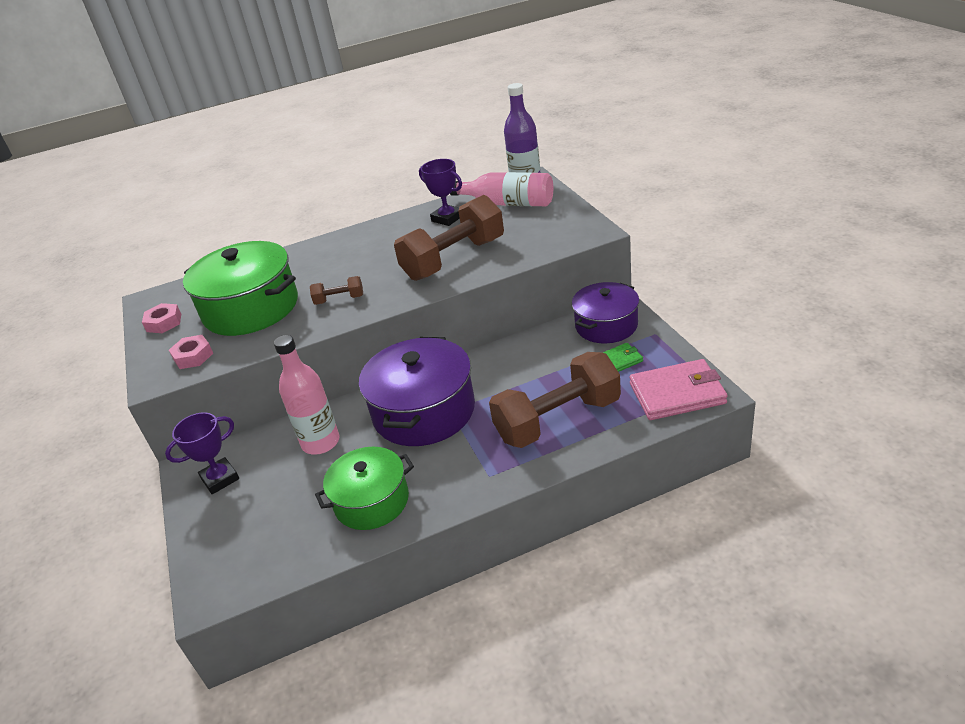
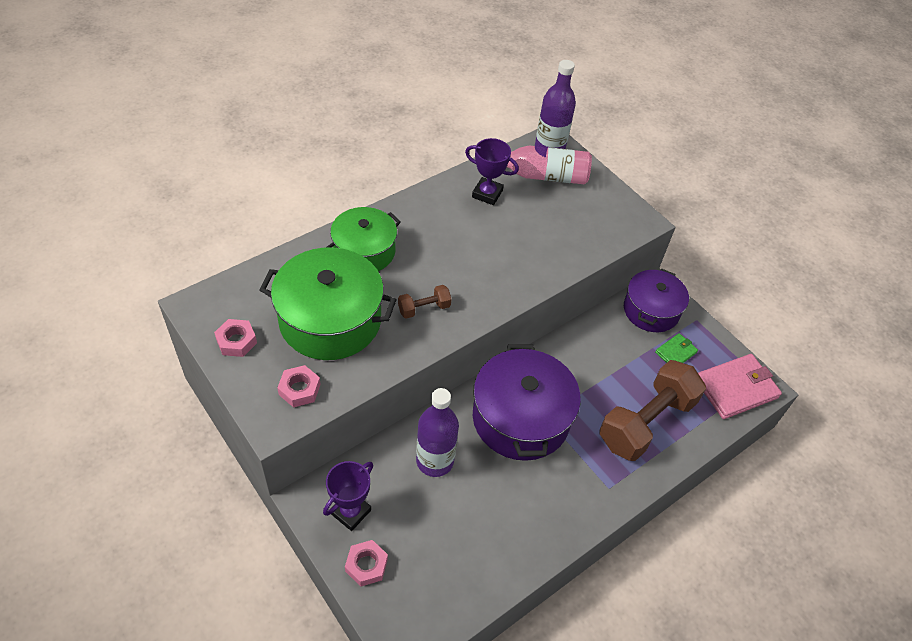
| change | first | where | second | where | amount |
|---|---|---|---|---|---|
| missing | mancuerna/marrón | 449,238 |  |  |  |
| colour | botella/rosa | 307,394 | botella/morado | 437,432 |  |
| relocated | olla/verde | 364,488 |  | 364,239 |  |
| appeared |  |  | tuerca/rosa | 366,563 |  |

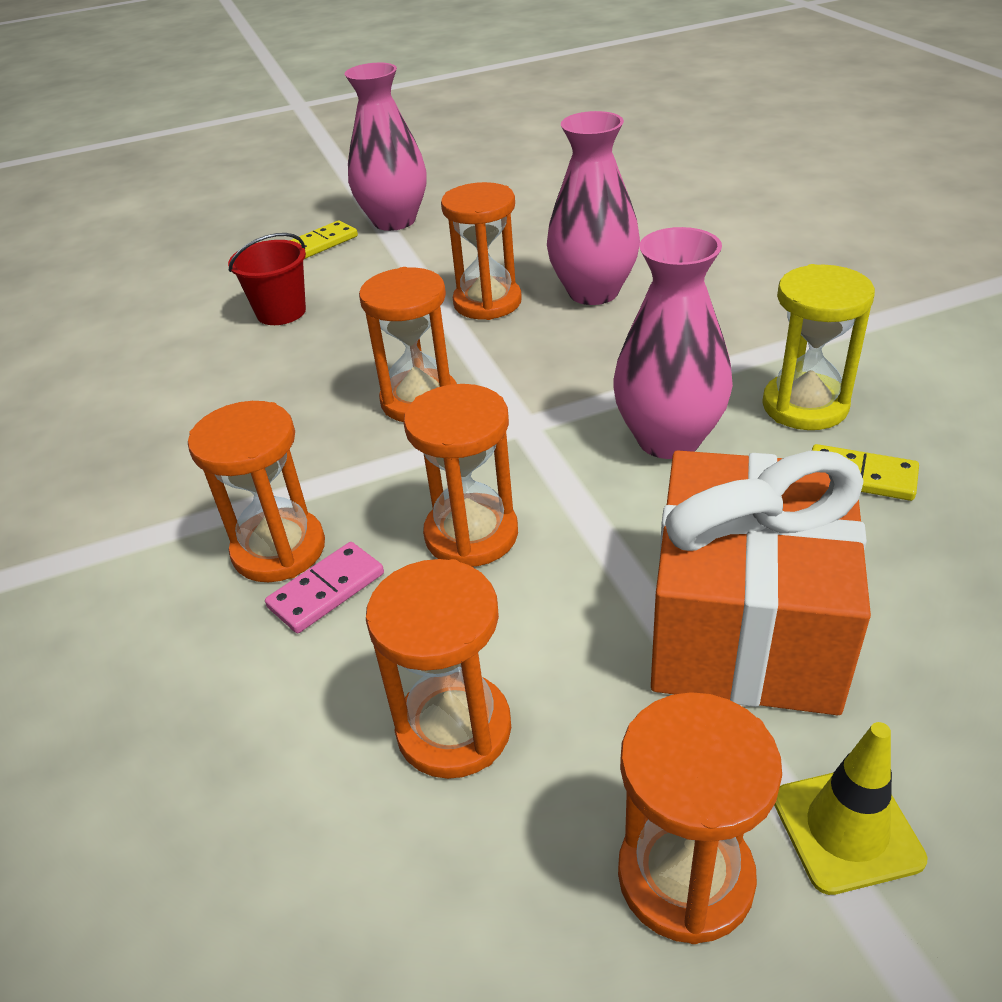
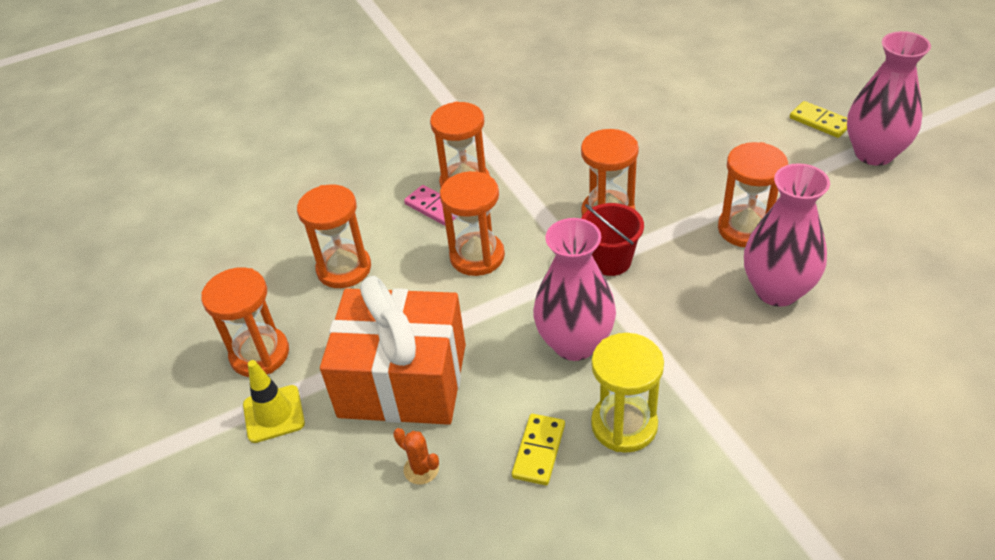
| change | first | where | second | where | amount |
|---|---|---|---|---|---|
| relocated | balde/rojo | 267,279 |  | 612,239 |  |
| appeared |  |  | cactus/naranja | 416,456 |  |

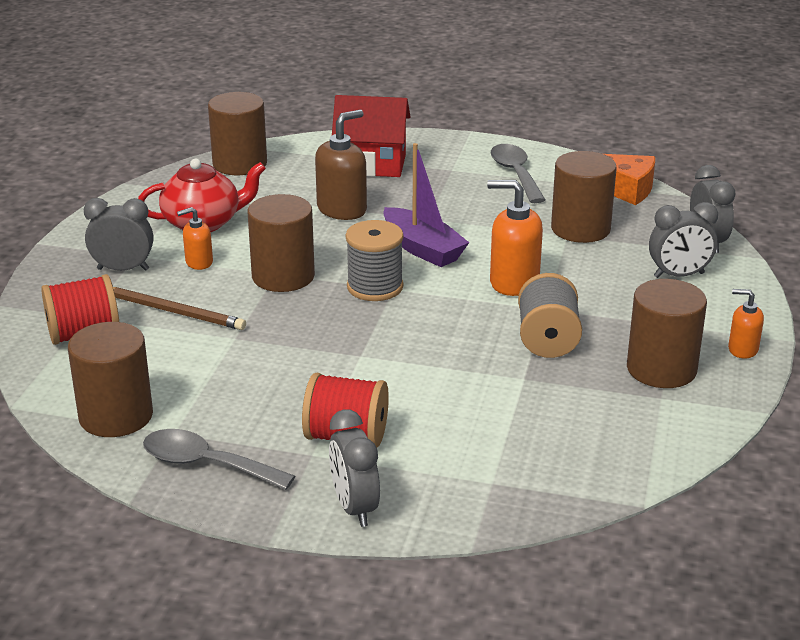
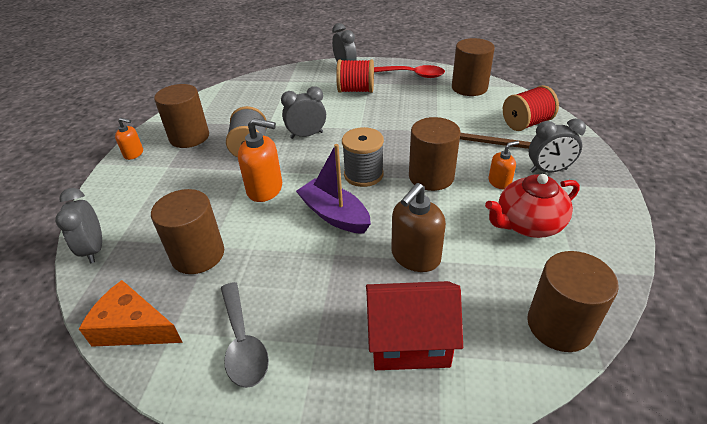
| change | first | where | second | where | amount |
|---|---|---|---|---|---|
| relocated | despertador/gris | 683,240 |  | 303,112 |  |
| colour | cuchara/gris | 219,459 | cuchara/rojo | 409,71 |  |

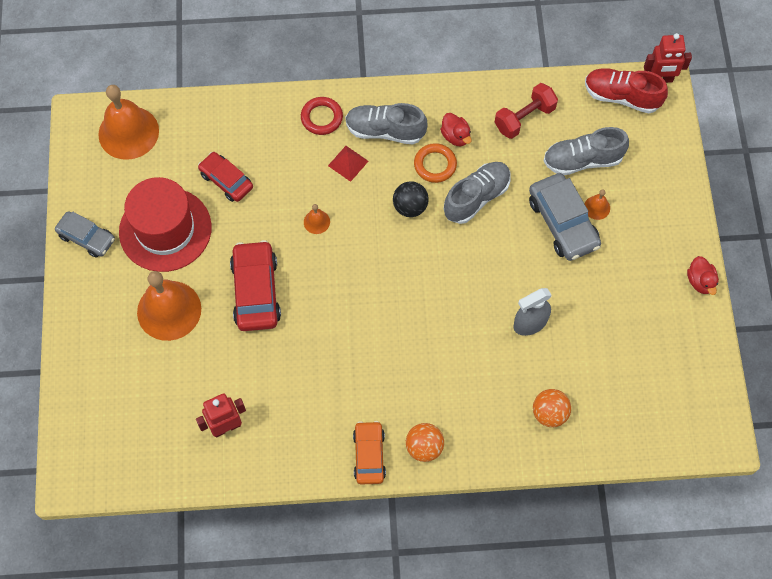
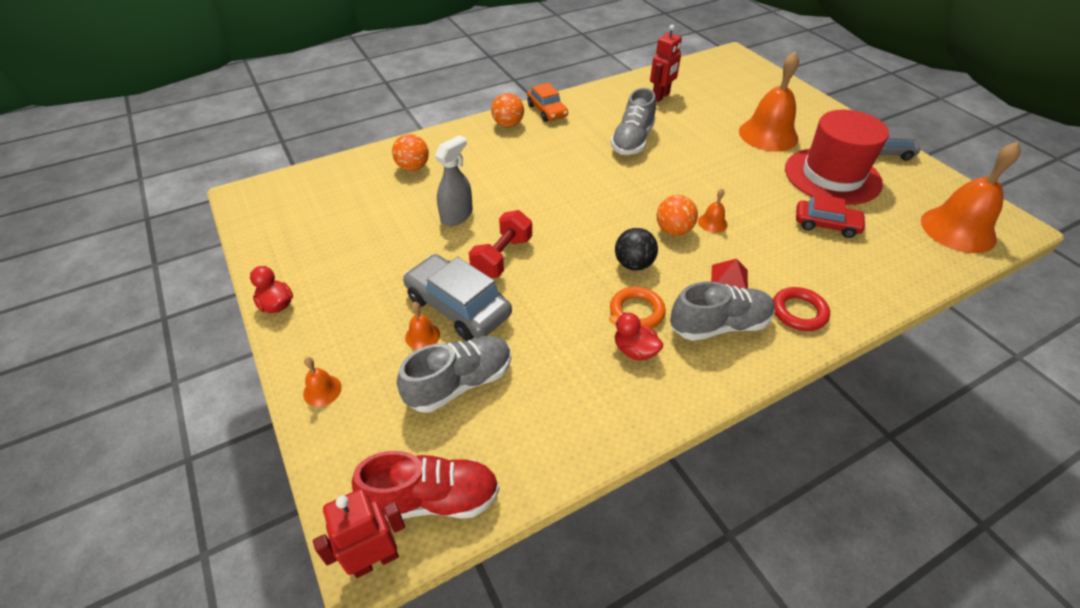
| change | first | where | second | where | amount |
|---|---|---|---|---|---|
| relocated | mancuerna/rojo | 526,111 |  | 500,244 |  |
| relocated | zapato/gris | 477,193 |  | 633,121 |  |
| missing | coche/rojo | 255,285 |  |  |  |
| appeared |  |  | pelota/naranja | 677,215 |  |
| appeared |  |  | campana/naranja | 322,382 |  |

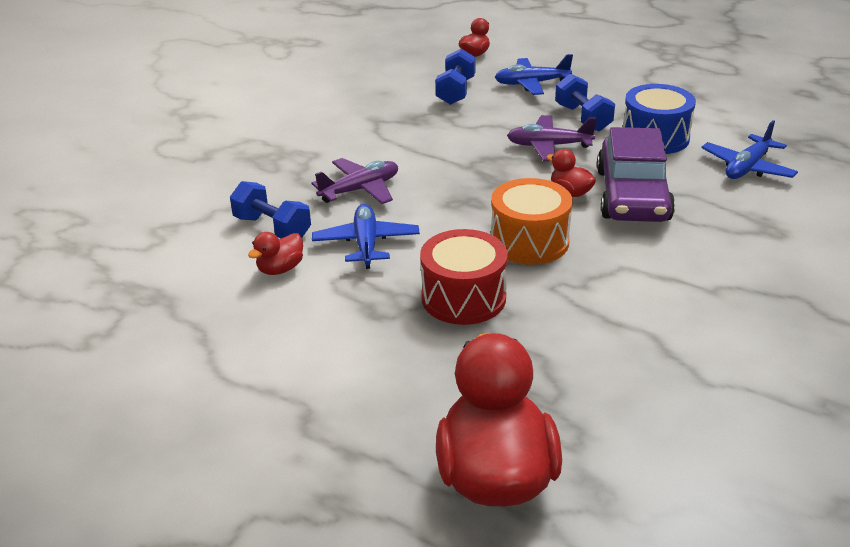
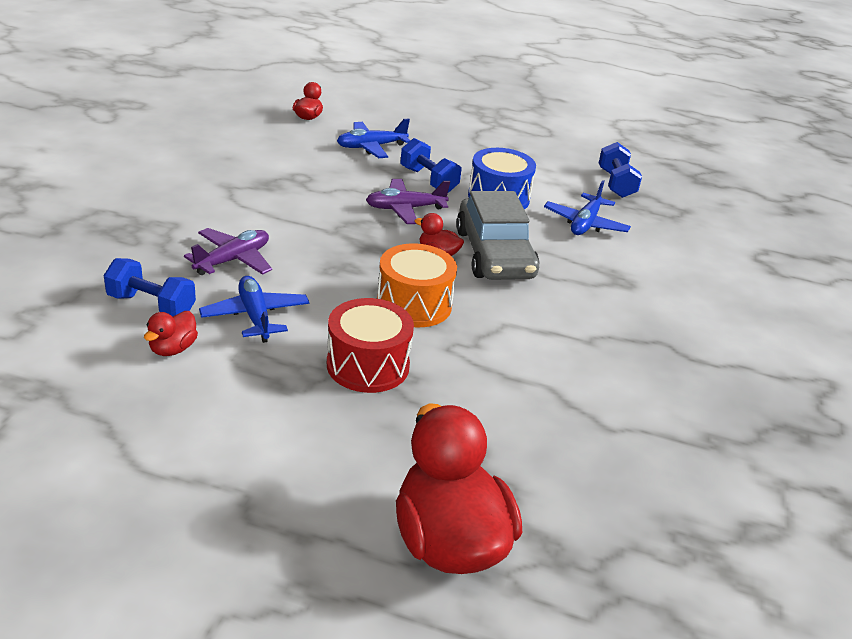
| change | first | where | second | where | amount |
|---|---|---|---|---|---|
| relocated | mancuerna/azul | 455,77 |  | 620,170 |  |
| colour | coche/morado | 636,174 | coche/gris | 498,235 |  |

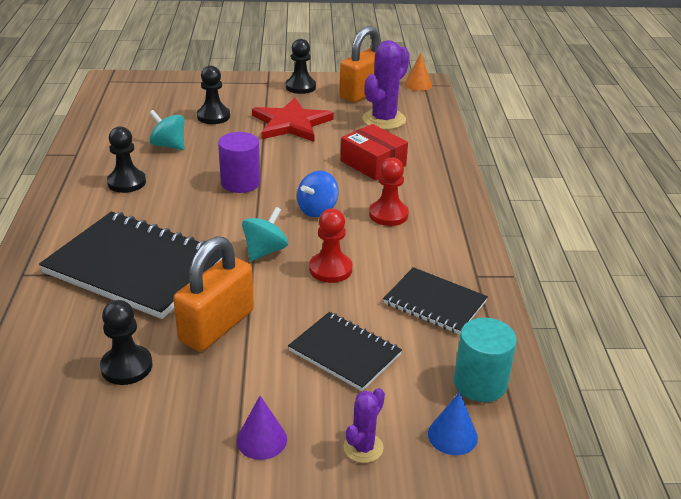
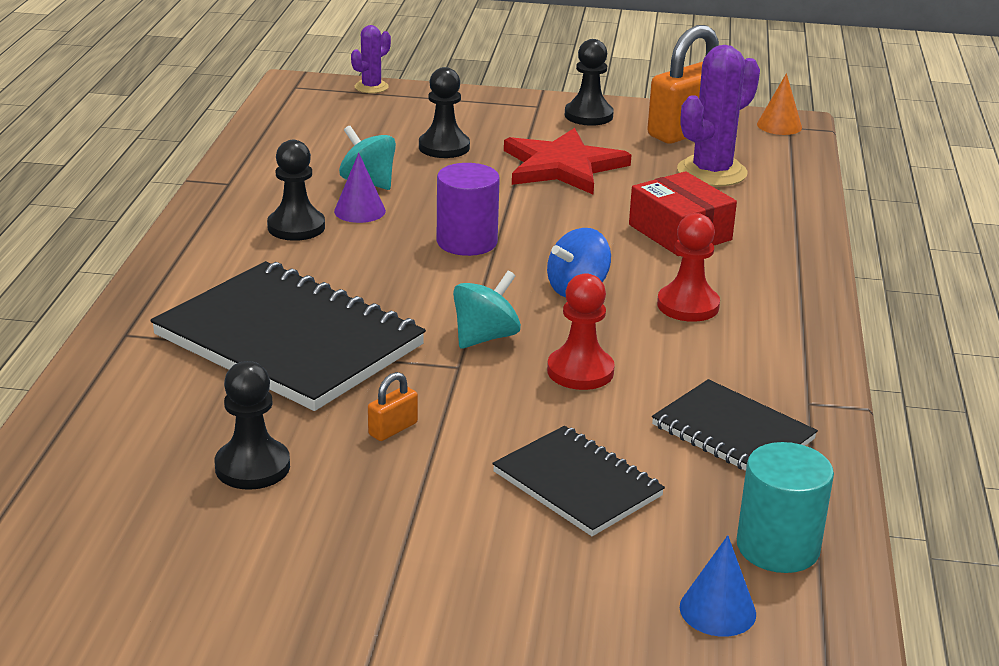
| change | first | where | second | where | amount |
|---|---|---|---|---|---|
| size | candado/naranja | 213,294 |  | 393,406 | x0.41 |
| relocated | cactus/morado | 364,425 |  | 371,59 |  |
| relocated | cono/morado | 262,428 |  | 360,188 |  |

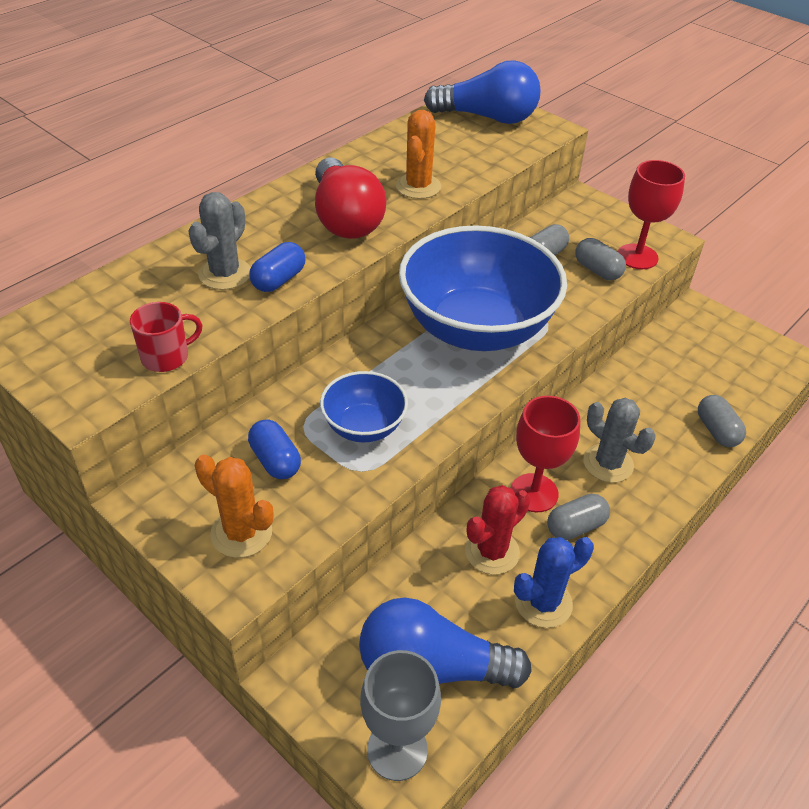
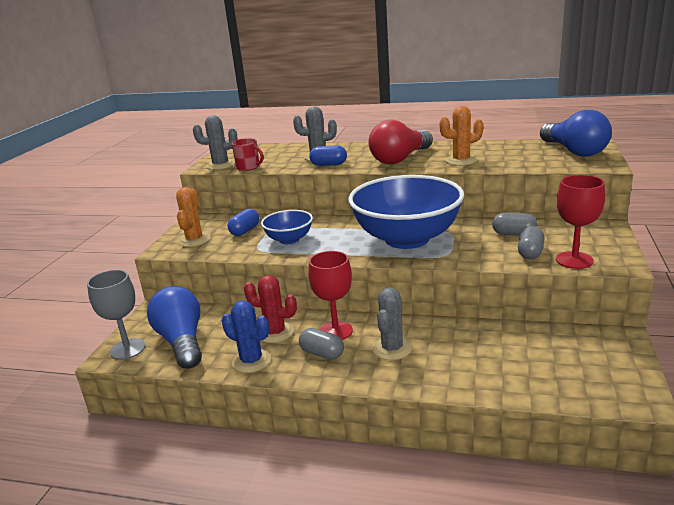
| change | first | where | second | where | amount |
|---|---|---|---|---|---|
| missing | cápsula/gris | 722,421 |  |  |  |
| appeared |  |  | cactus/gris | 215,142 |  |

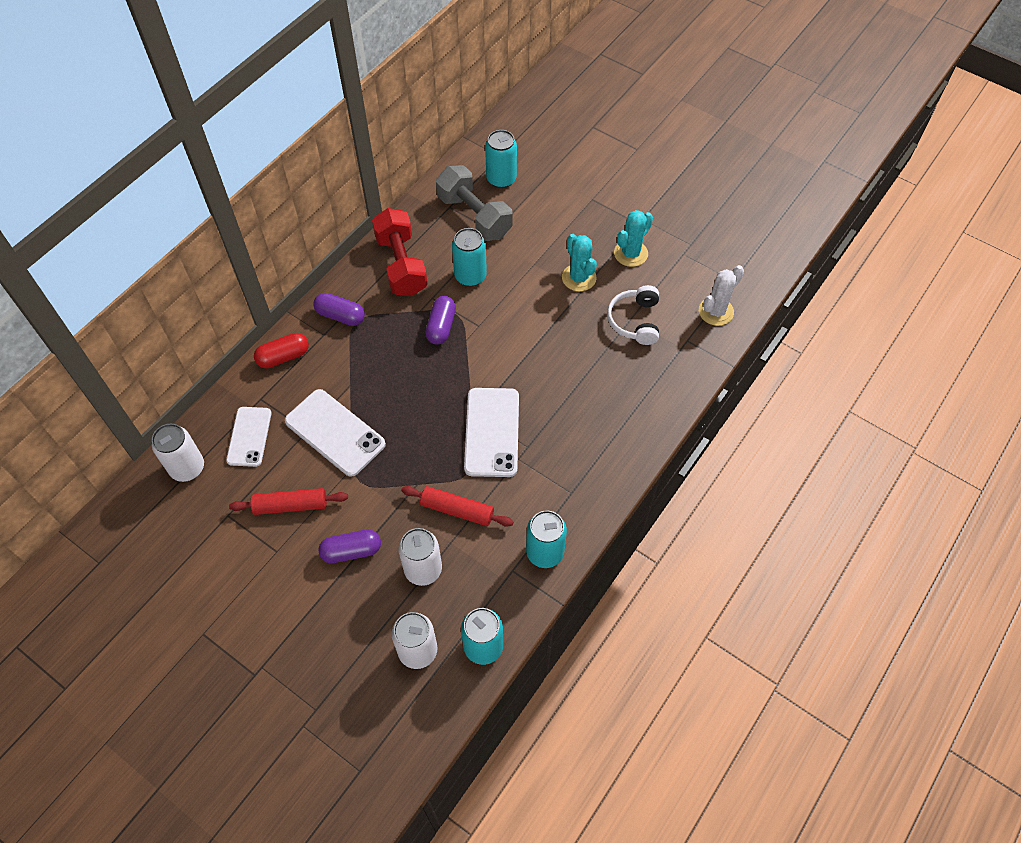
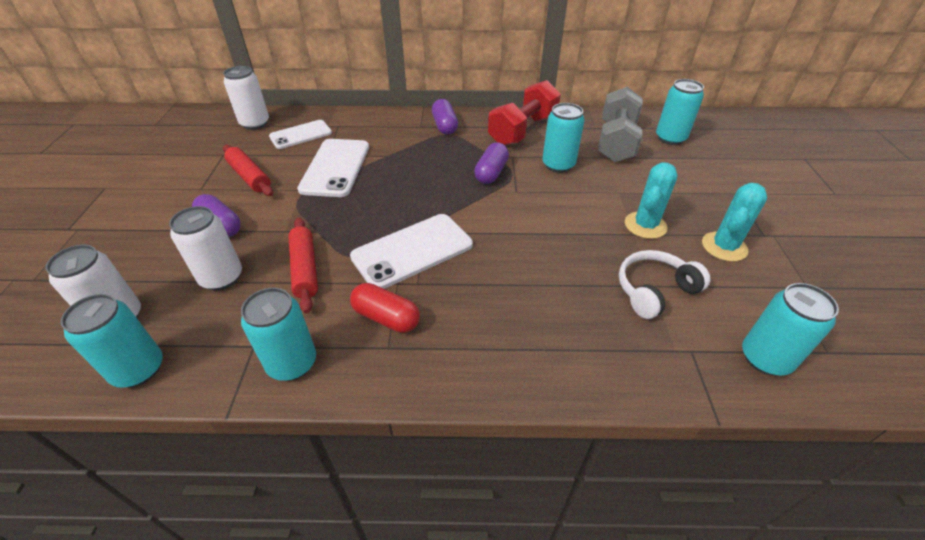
| change | first | where | second | where | amount |
|---|---|---|---|---|---|
| spun | cactus/turquesa | 633,238 |  | 734,222 | 60 degrees counterclockwise |
| exchanged | cactus/blanco | 721,295 | lata/turquesa | 790,329 |  |
| spun | cápsula/morado | 440,320 |  | 491,163 | 45 degrees counterclockwise |
| relocated | cápsula/rojo | 281,350 |  | 385,308 |  |

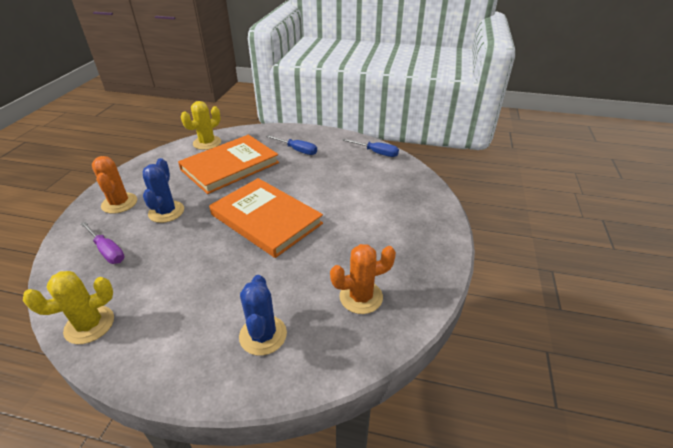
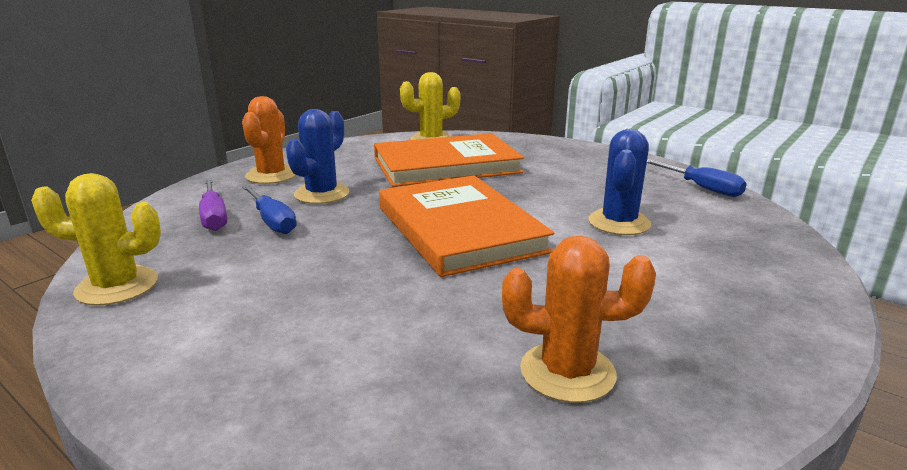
| change | first | where | second | where | amount |
|---|---|---|---|---|---|
| relocated | destornillador/azul | 291,145 |  | 269,209 |  |
| relocated | cactus/azul | 263,315 |  | 619,182 |  |

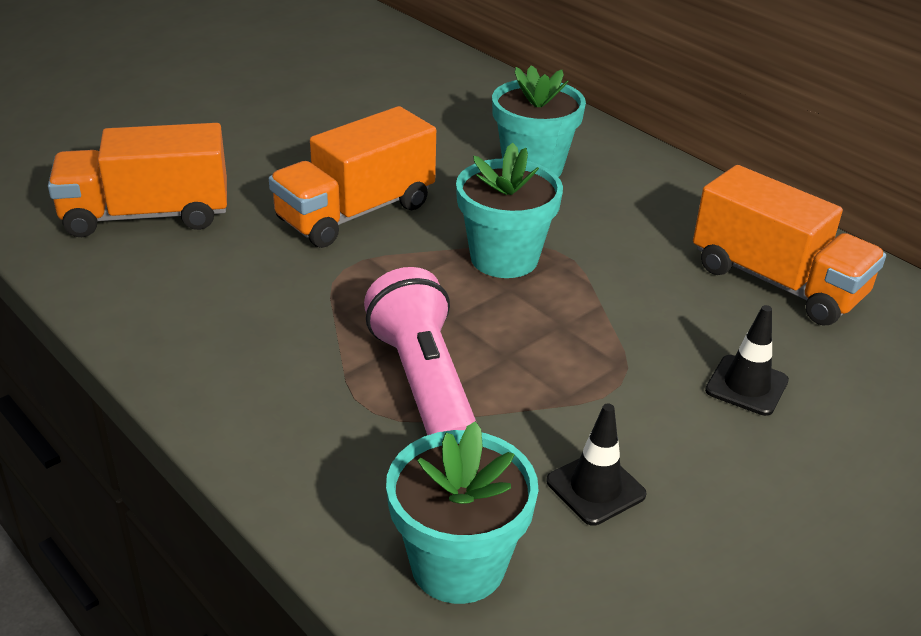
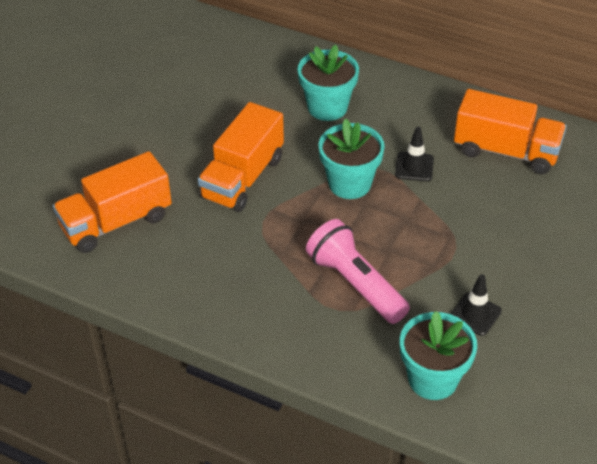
| change | first | where | second | where | amount |
|---|---|---|---|---|---|
| relocated | cono de tráfico/negro | 747,360 |  | 414,154 |  |

